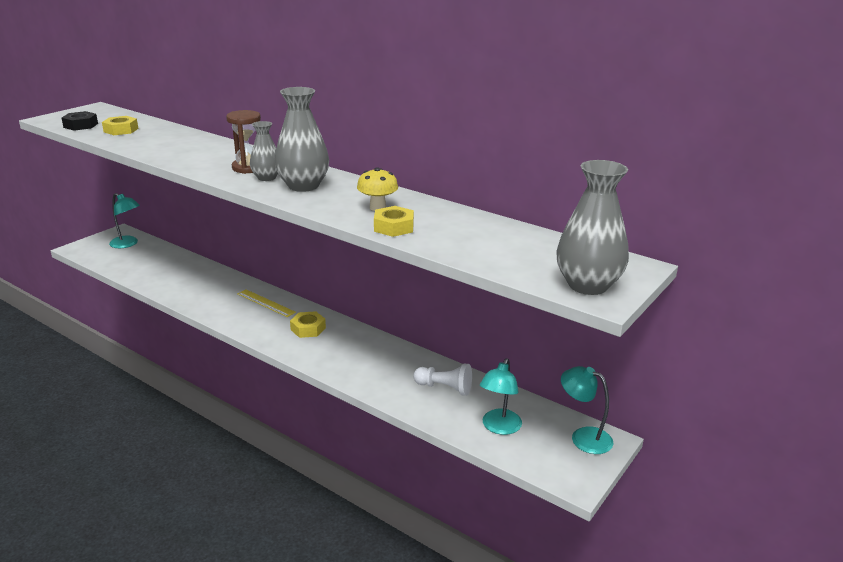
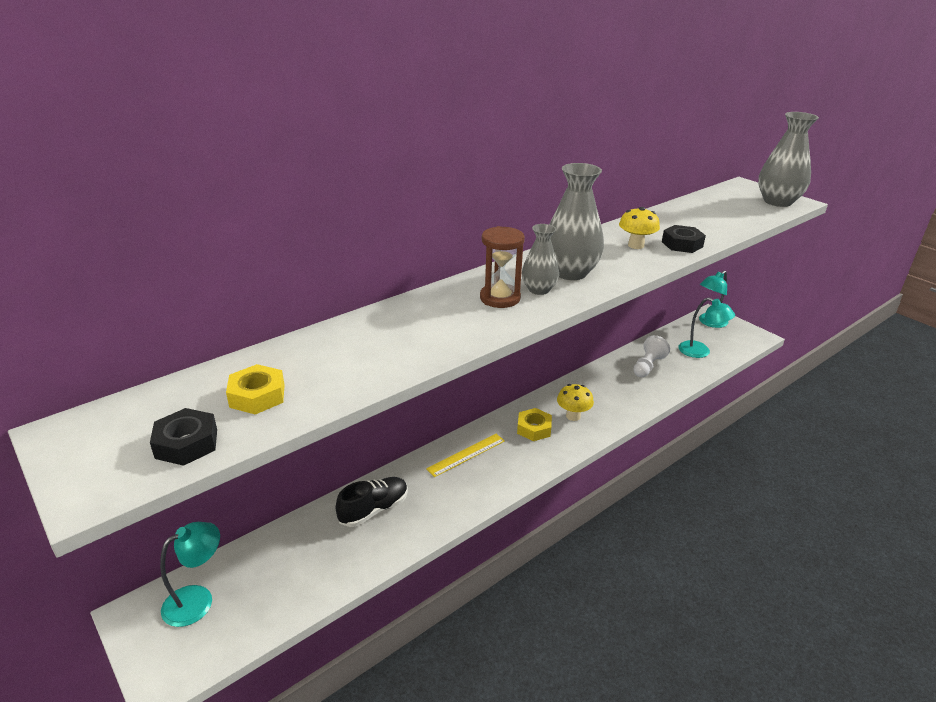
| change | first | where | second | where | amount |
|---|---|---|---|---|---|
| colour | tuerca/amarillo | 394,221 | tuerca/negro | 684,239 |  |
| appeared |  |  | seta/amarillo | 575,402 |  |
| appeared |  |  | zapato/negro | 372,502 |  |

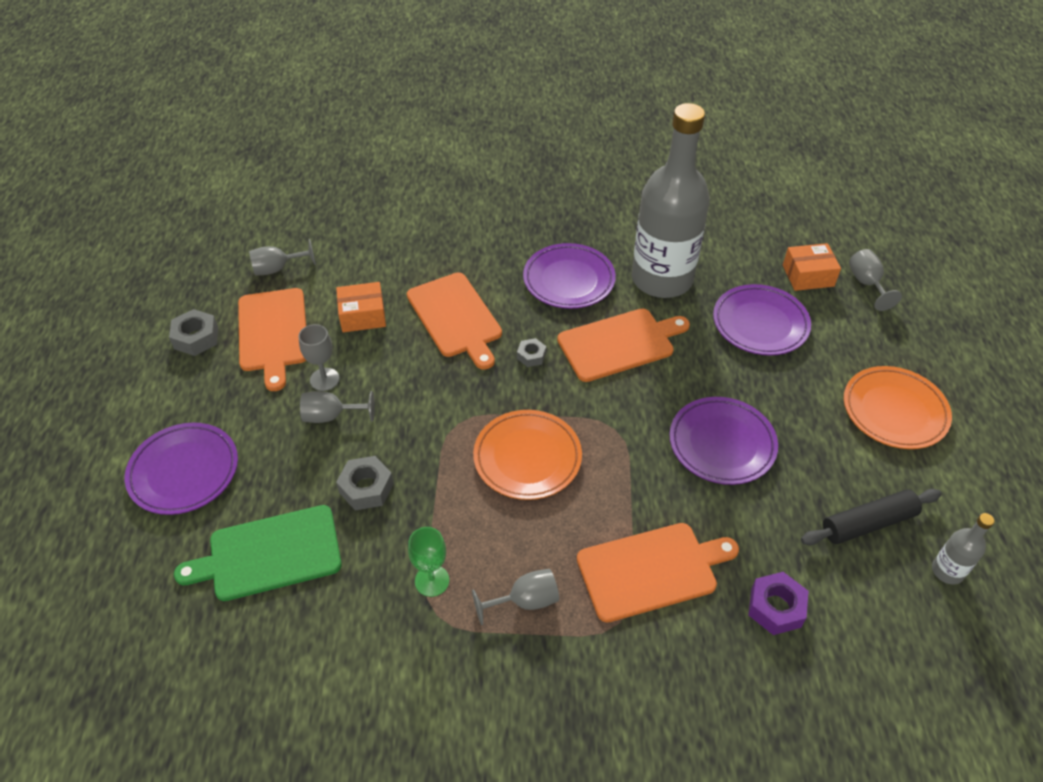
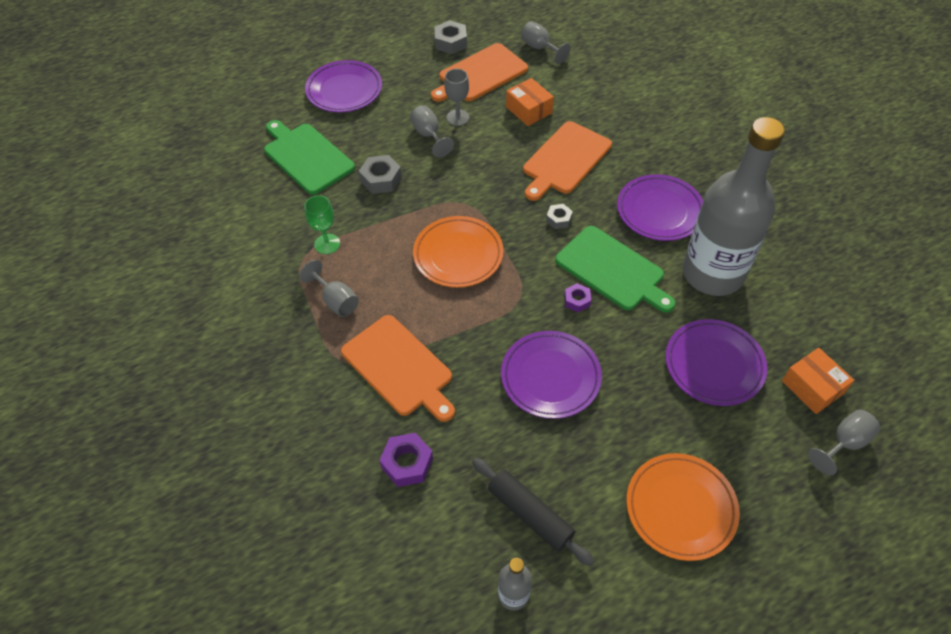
| change | first | where | second | where | amount |
|---|---|---|---|---|---|
| colour | tabla de cortar/naranja | 623,345 | tabla de cortar/verde | 615,269 |  |
| appeared |  |  | tuerca/morado | 577,298 |  |

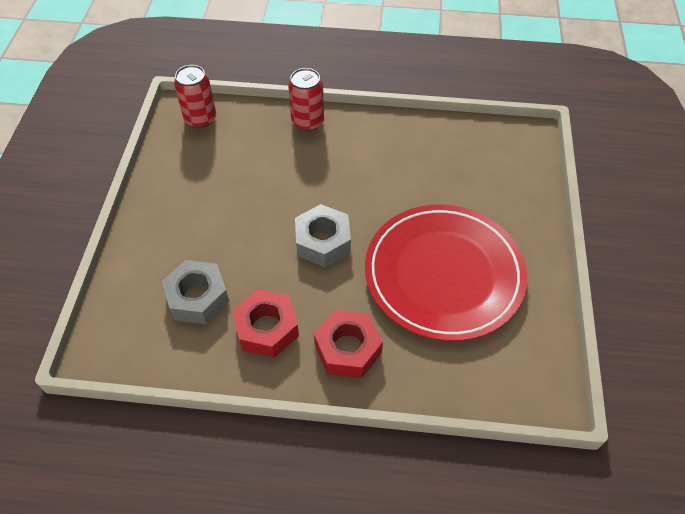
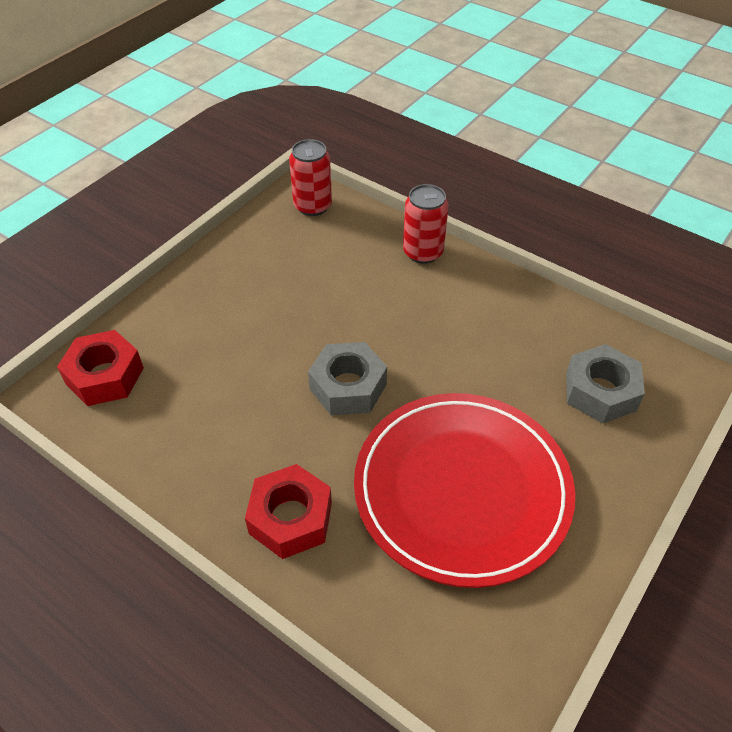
| change | first | where | second | where | amount |
|---|---|---|---|---|---|
| relocated | tuerca/gris | 195,292 |  | 605,383 |  |
| relocated | tuerca/rojo | 265,323 |  | 100,368 |  |

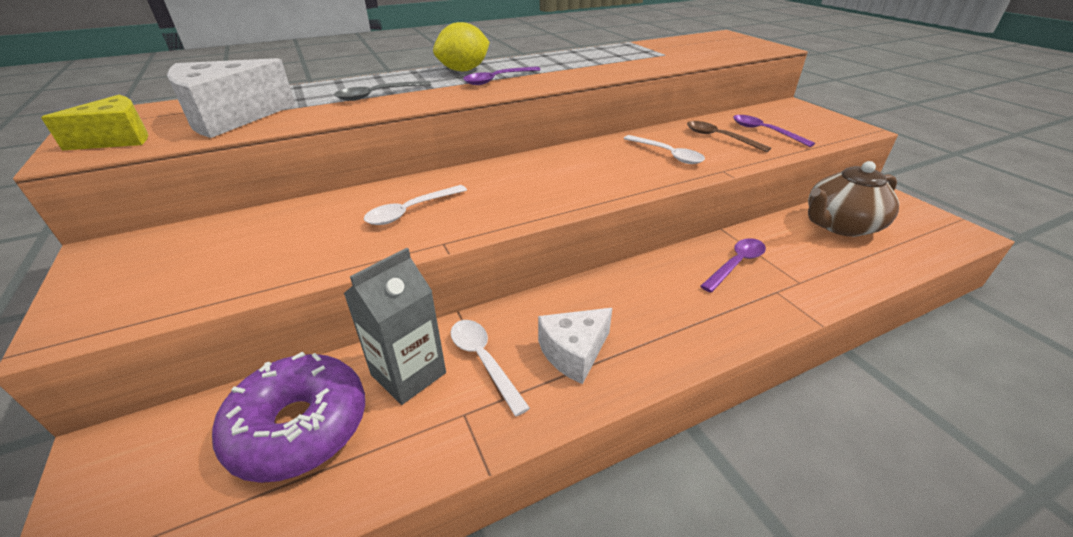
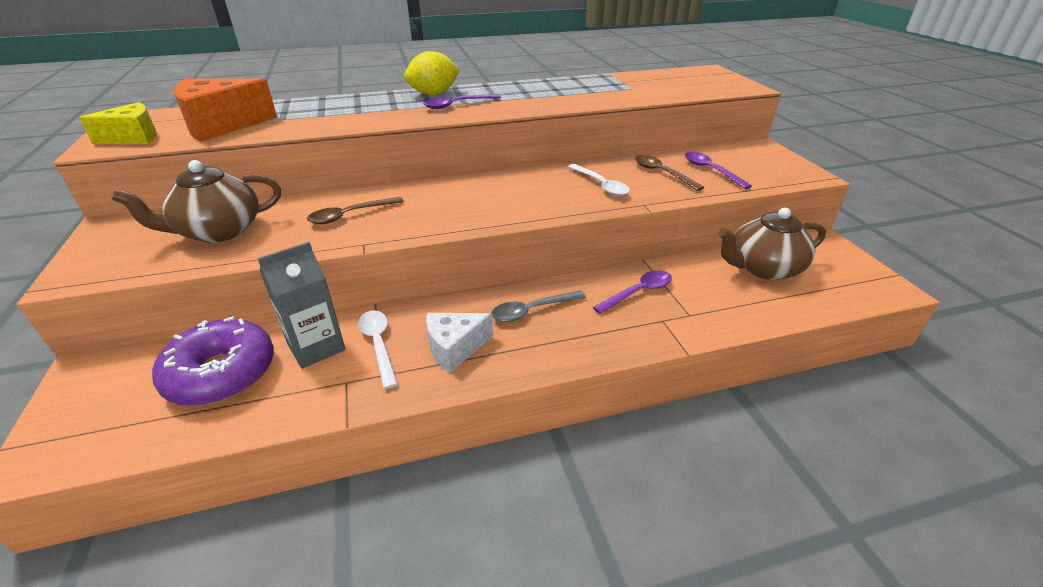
| change | first | where | second | where | amount |
|---|---|---|---|---|---|
| colour | queso/blanco | 231,98 | queso/naranja | 225,110 |  |
| relocated | cuchara/gris | 382,91 |  | 539,306 |  |
| colour | cuchara/blanco | 415,205 | cuchara/marrón | 355,210 |  |
| appeared |  |  | tetera/marrón | 196,201 |  |

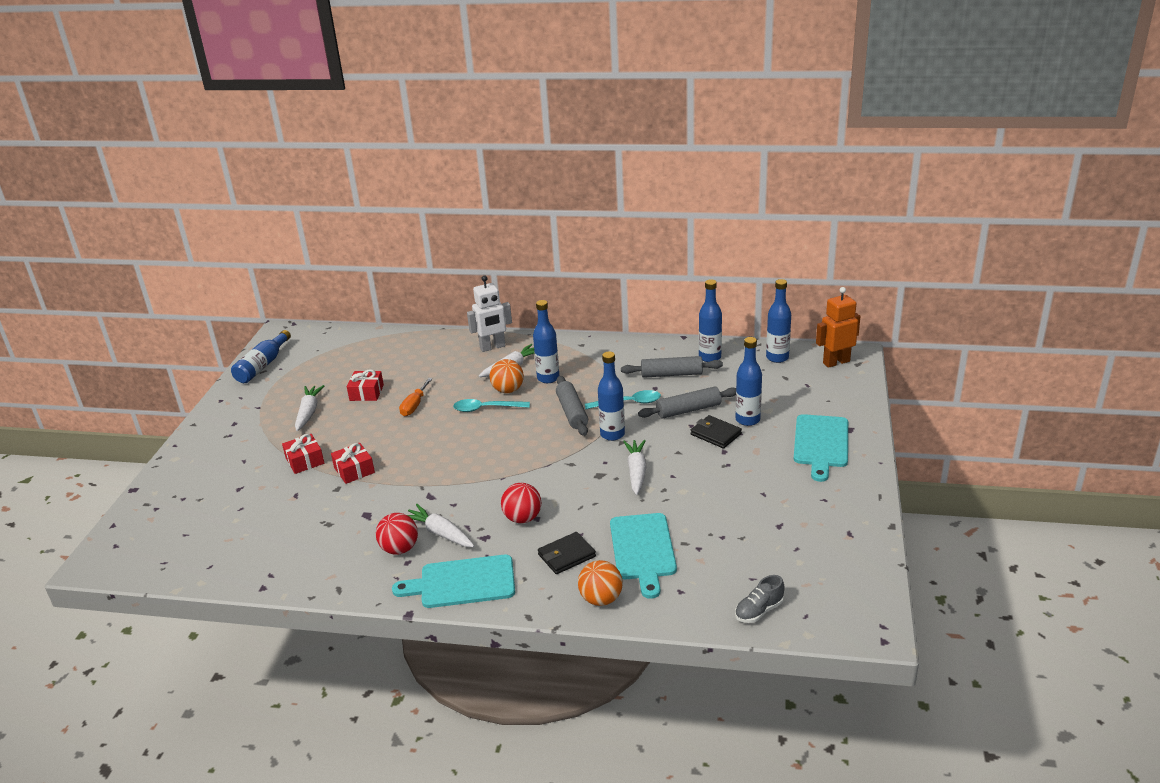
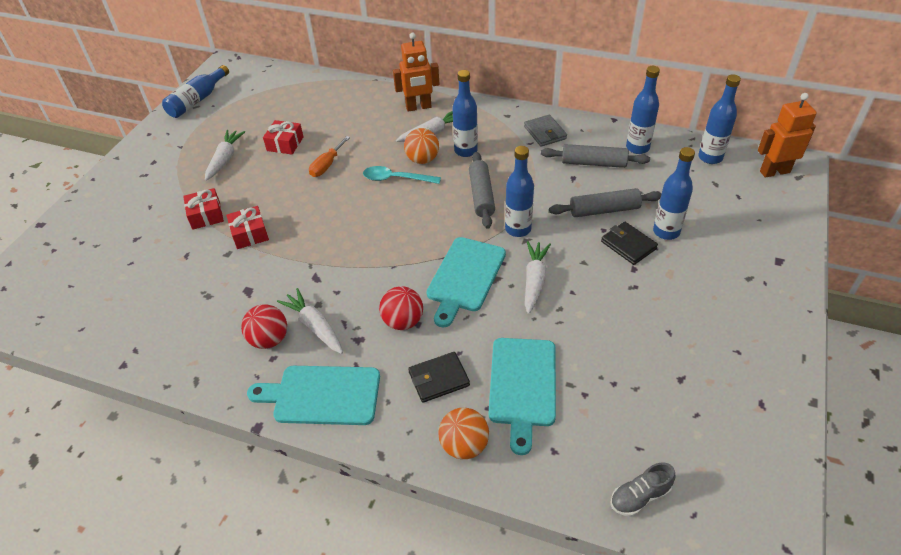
| change | first | where | second | where | amount |
|---|---|---|---|---|---|
| colour | robot/blanco | 489,313 | robot/naranja | 416,72 |  |
| missing | cuchara/turquesa | 623,399 |  |  |  |
| relocated | tabla de cortar/turquesa | 821,448 |  | 466,282 |  |
| appeared |  |  | cartera/gris | 545,131 |  |

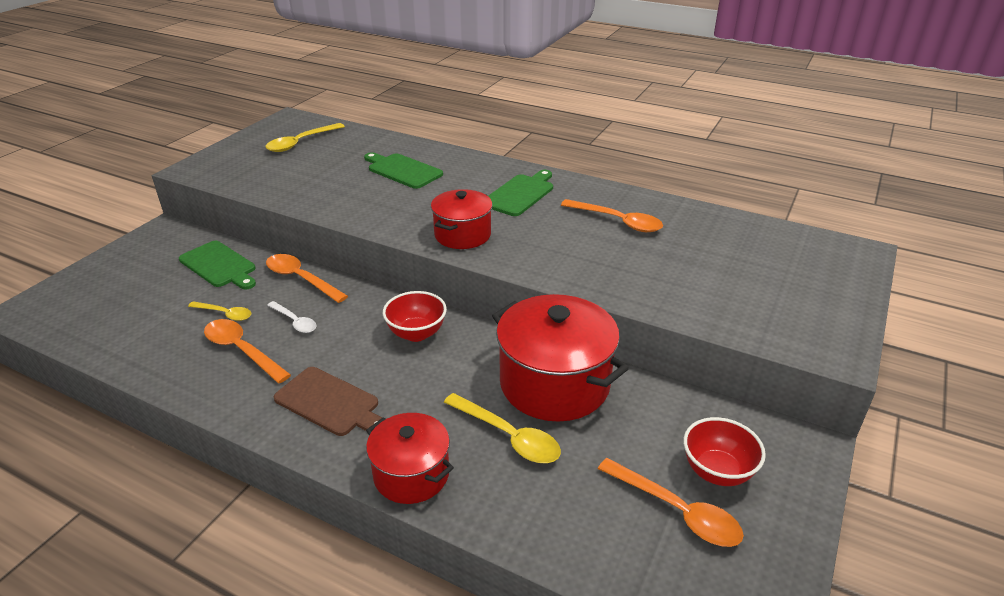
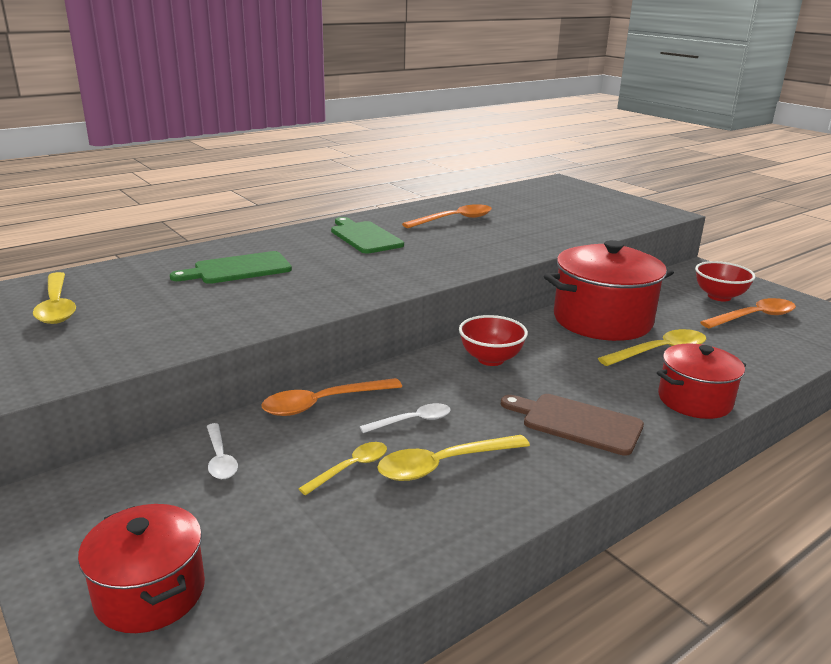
| change | first | where | second | where | amount |
|---|---|---|---|---|---|
| relocated | olla/rojo | 462,219 |  | 141,568 |  |
| exchanged | tabla de cortar/verde | 217,265 | cuchara/blanco | 222,451 |  |
| colour | cuchara/naranja | 247,351 | cuchara/amarillo | 454,458 |  |
| spun | tabla de cortar/marrón | 328,401 |  | 572,425 | 120 degrees counterclockwise |

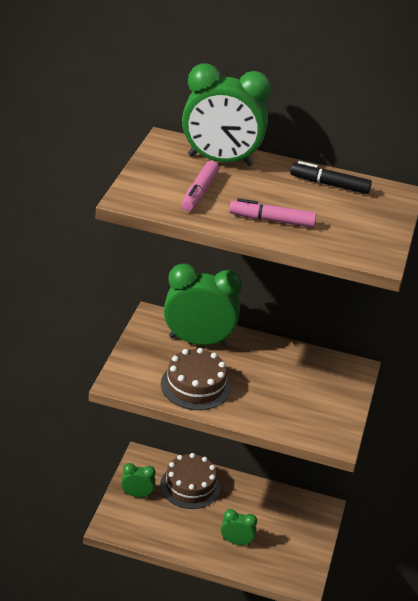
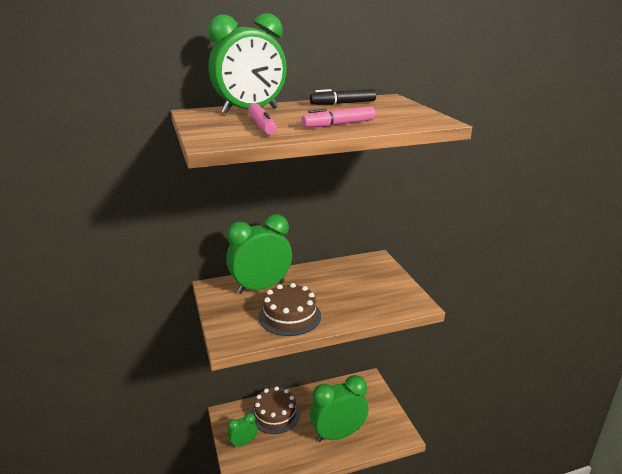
| change | first | where | second | where | amount |
|---|---|---|---|---|---|
| size | despertador/verde | 239,527 |  | 339,408 | x2.00 |

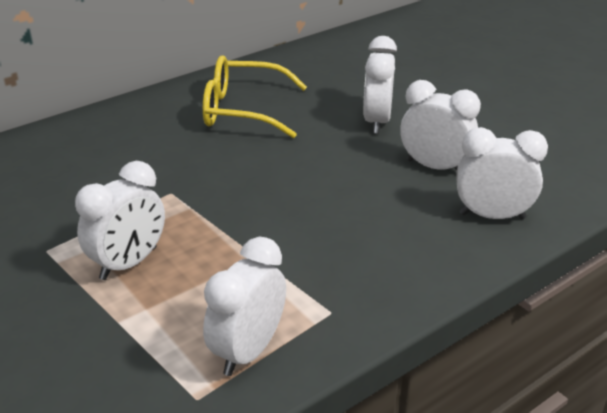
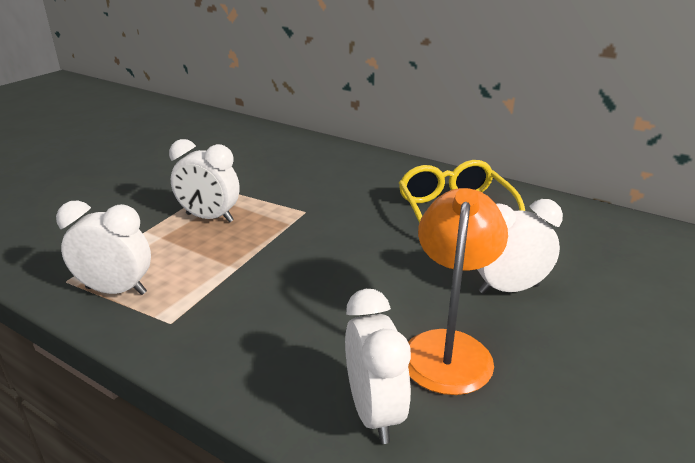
| change | first | where | second | where | amount |
|---|---|---|---|---|---|
| exchanged | despertador/blanco | 440,125 | lámpara/naranja | 458,291 |  |

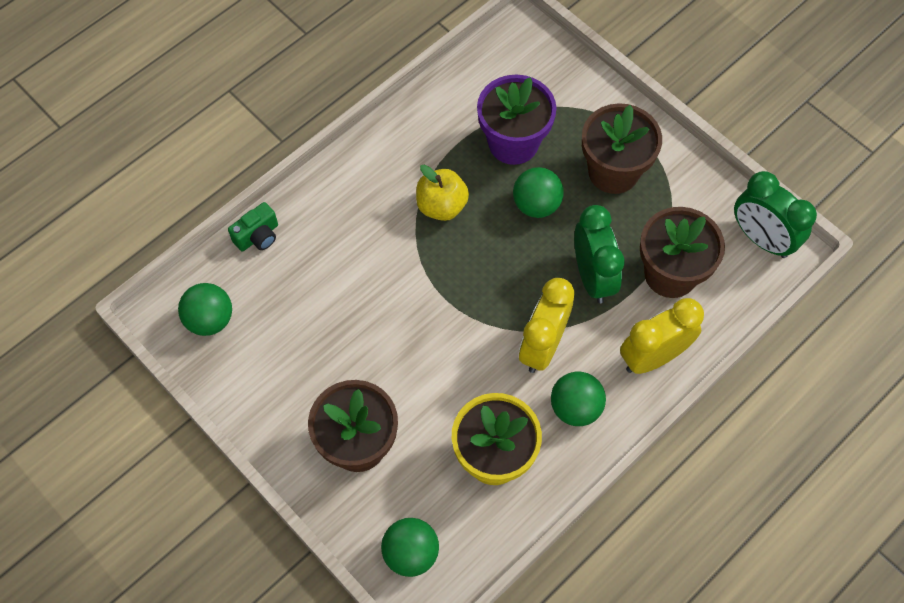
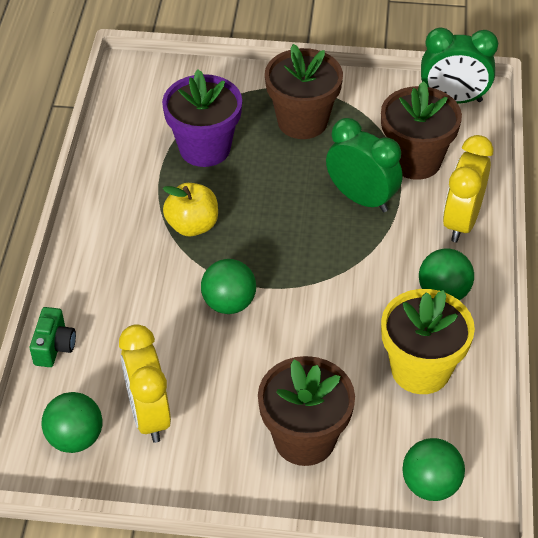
| change | first | where | second | where | amount |
|---|---|---|---|---|---|
| relocated | pelota/verde | 538,192 |  | 228,286 |  |
| relocated | despertador/amarillo | 547,325 |  | 145,383 |  |

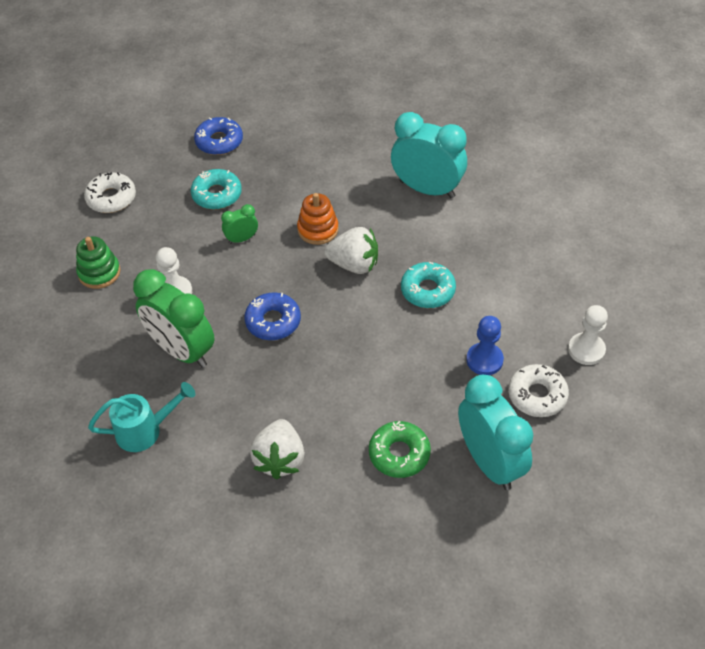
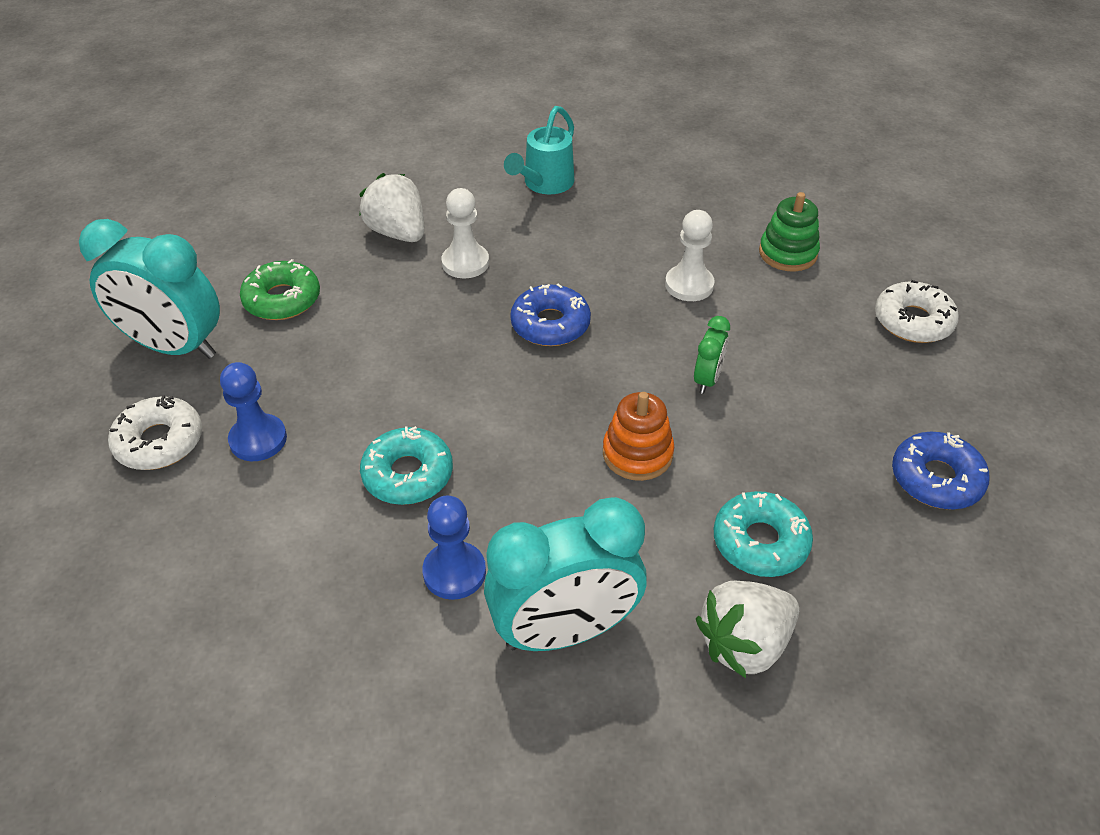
| change | first | where | second | where | amount |
|---|---|---|---|---|---|
| relocated | rosquilla/turquesa | 216,189 |  | 763,534 |  |
| relocated | fresa/blanco | 351,250 |  | 747,629 |  |
| missing | despertador/verde | 174,318 |  |  |  |
| relocated | peón/blanco | 588,335 |  | 465,233 |  |
| appeared |  |  | peón/azul | 454,548 |  |

